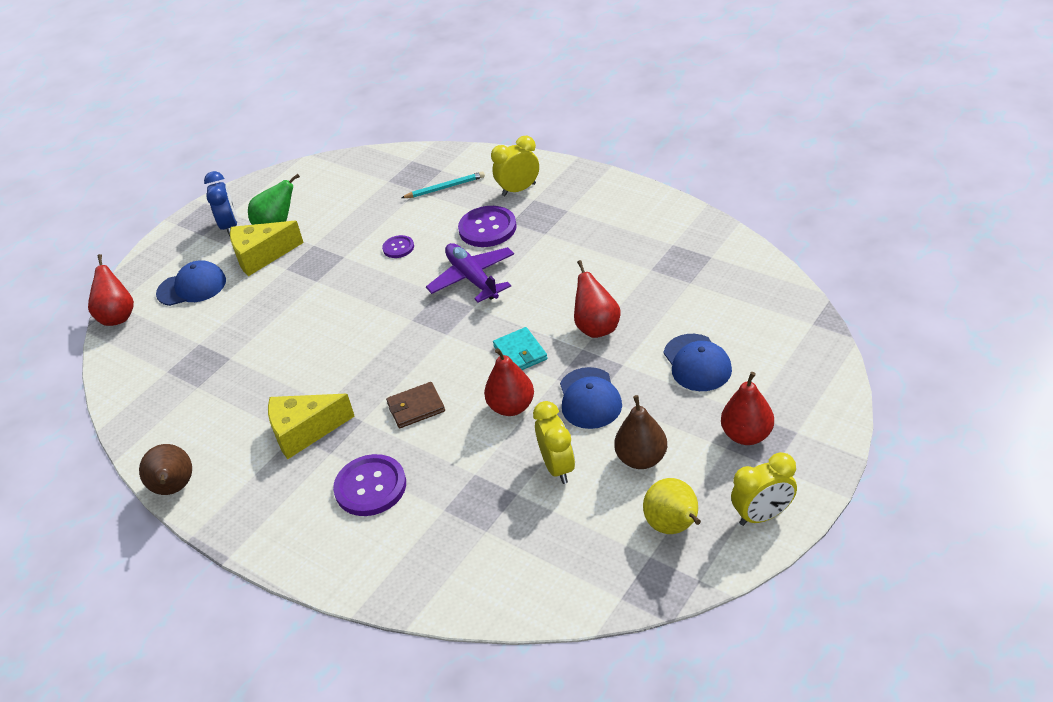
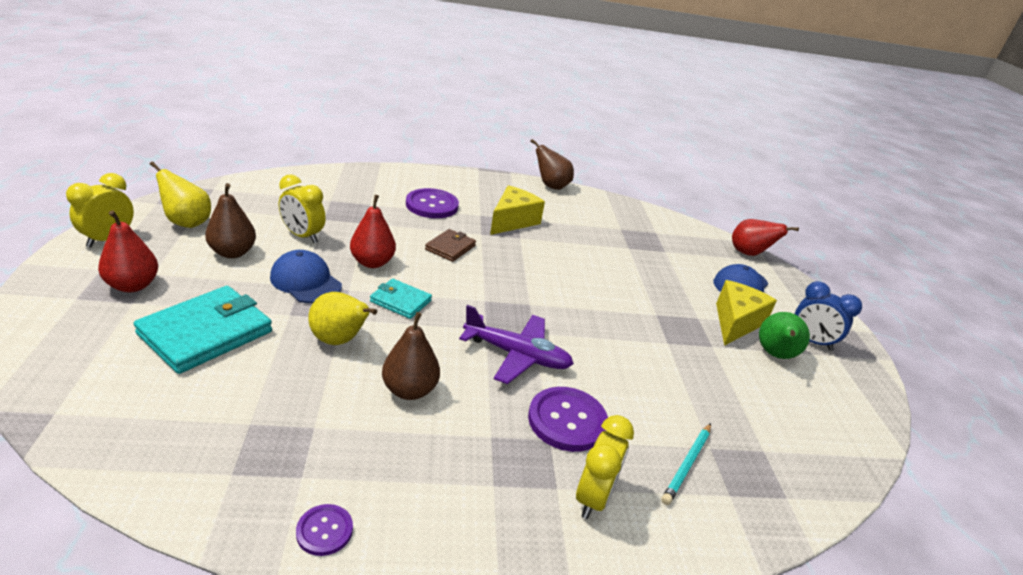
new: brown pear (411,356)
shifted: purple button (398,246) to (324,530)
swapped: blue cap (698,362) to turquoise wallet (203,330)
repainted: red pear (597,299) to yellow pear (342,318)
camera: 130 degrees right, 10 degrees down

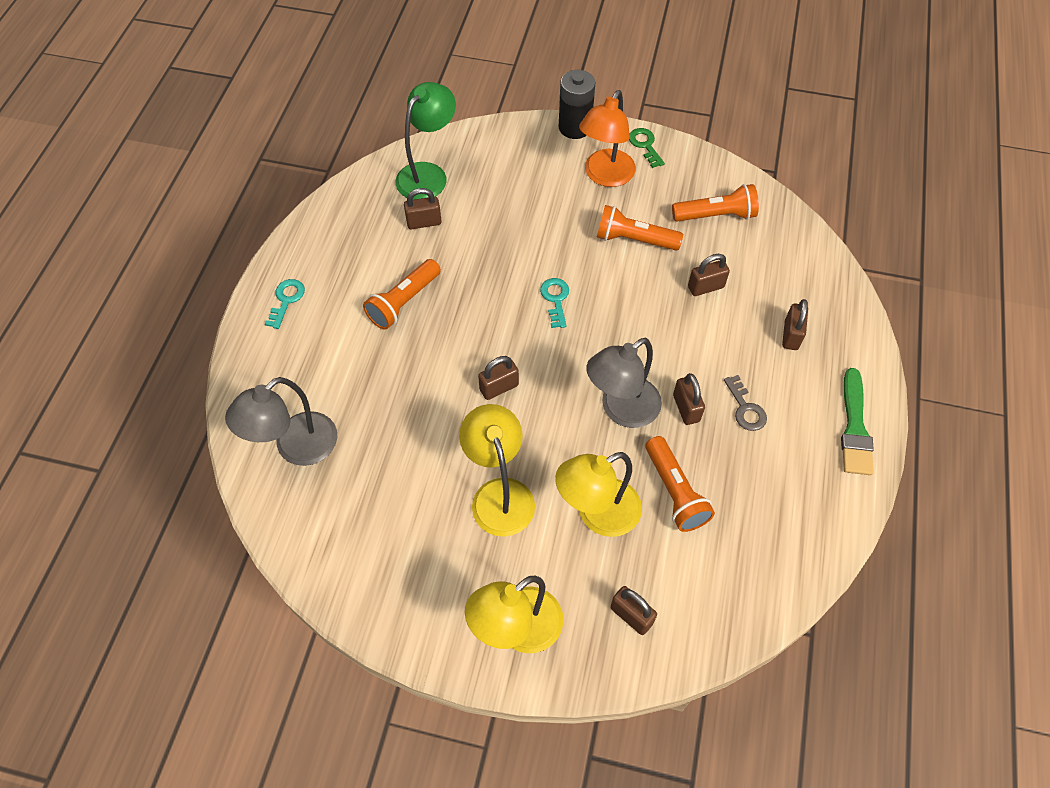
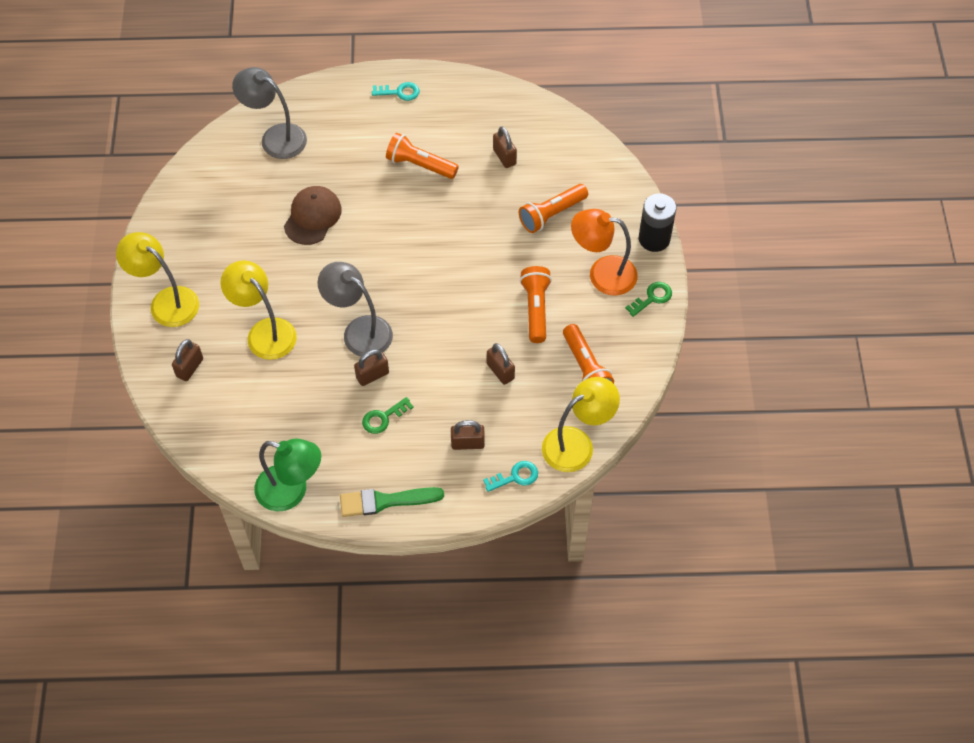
gone: brown padlock (498,378)
new: brown cap (313,215)
shifted: green lamp (425,141) to (287,475); turquoise key (554,303) to (510,476); orange flashlight (680,484) to (553,208); yellow lamp (497,470) to (581,424)
repainted: grey key (745,403) to green key (388,415)
camera: 75 degrees right, 0 degrees up

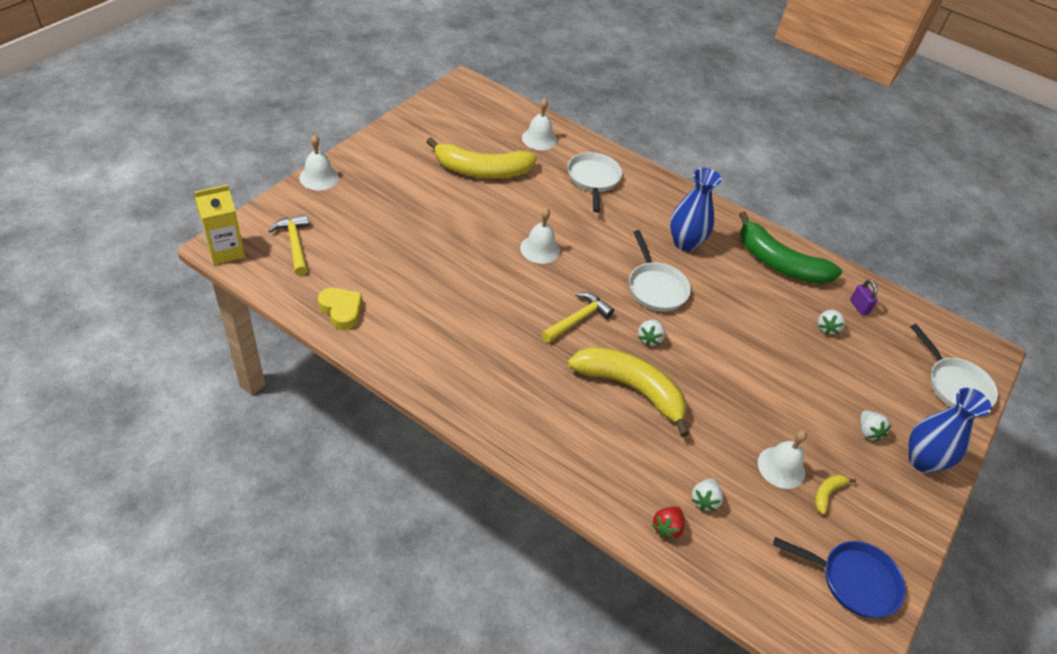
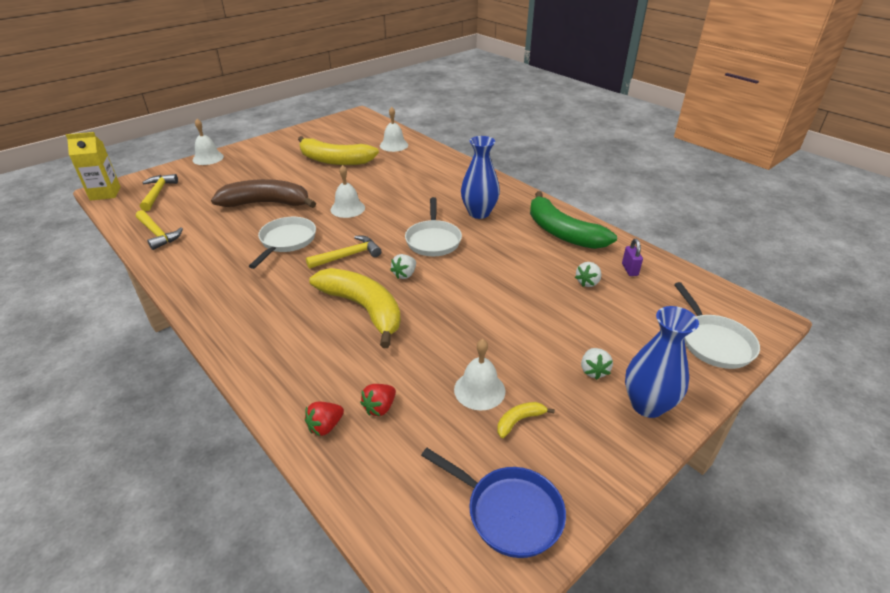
new: brown banana (263,193)
shifted: white pan (594,182) to (282,243)
swapped: yellow heart (340,309) to yellow hammer (159,230)
repainted: white strawberry (707,495) to red strawberry (378,400)
camera: 20 degrees right, 10 degrees down

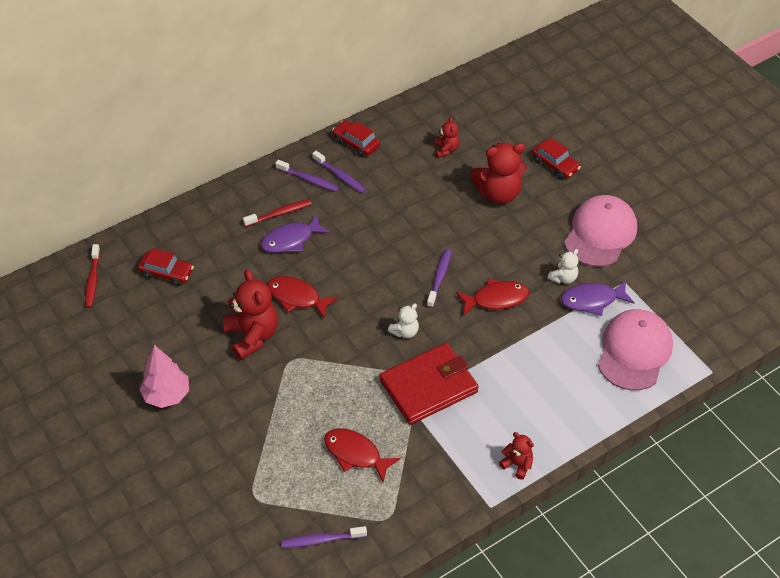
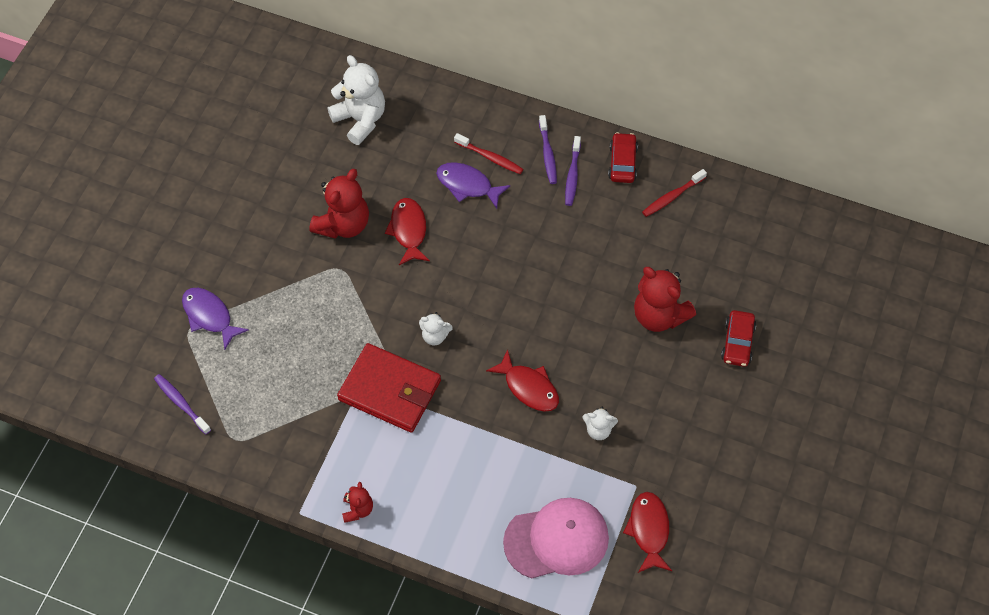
gone: pink tree (164,376); purple toothbrush (439,278); red teddy bear (447,137); pink cap (600,231)
shifted: purple fish (598,298) to (215,319); red fish (362,455) to (647,532); red toothbrush (92,276) to (674,193)
swapped: red car (166,267) to white teddy bear (356,100)
camera: 55 degrees right, 10 degrees up

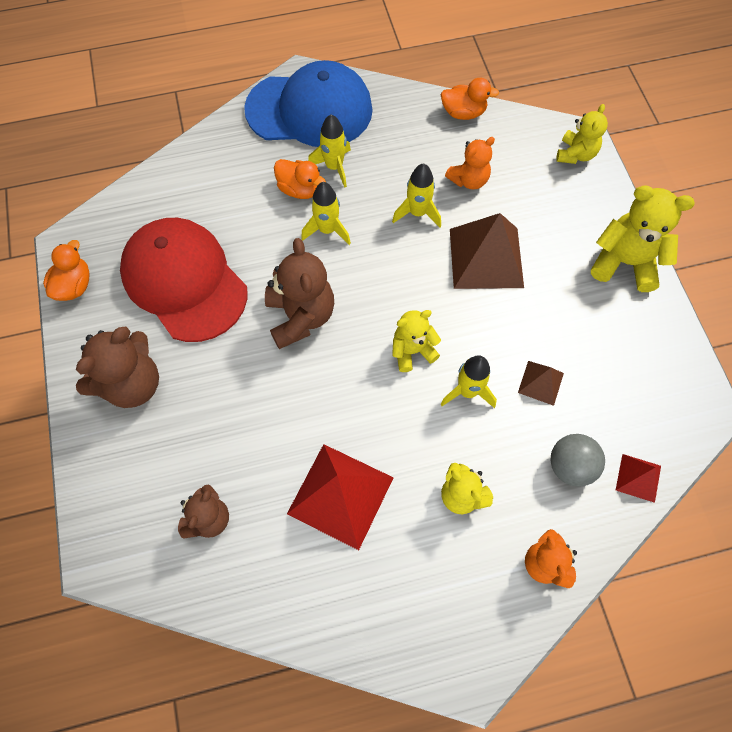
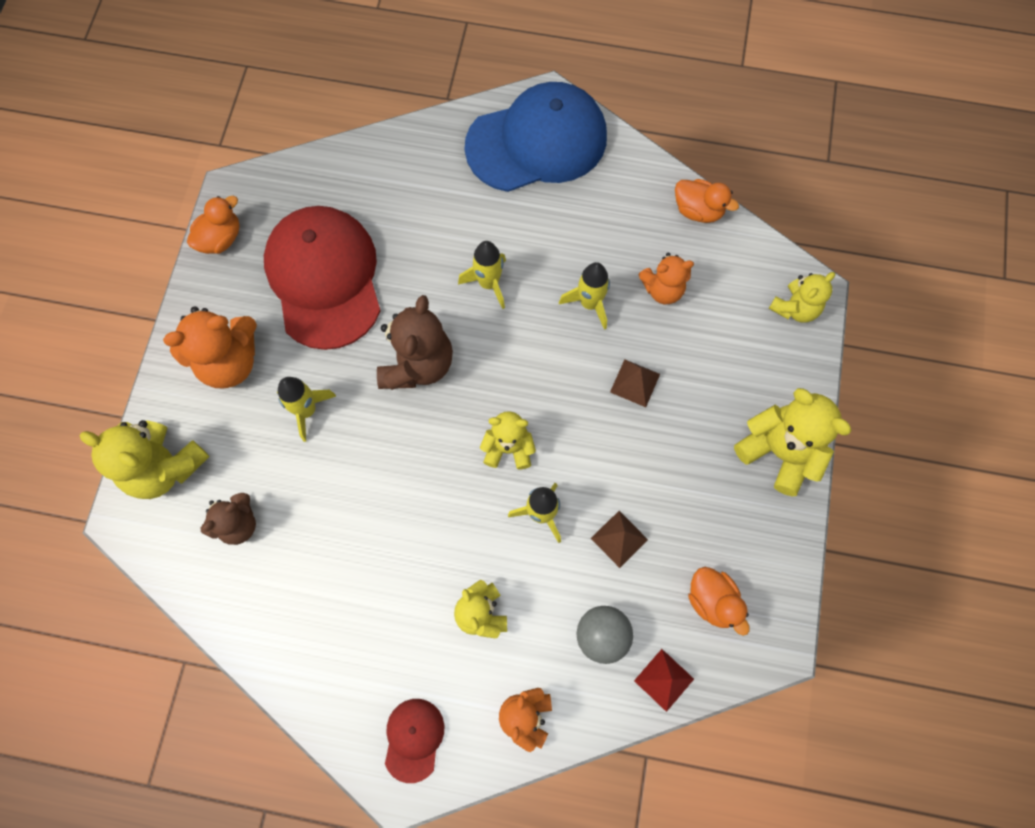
gone: red pyramid (340,497)
new: yellow teddy bear (144,459); red cap (414,741)
shifted: yellow rocket (329,151) to (306,409); orange duck (300,179) to (719,601)
repainted: brown teddy bear (117,367) to orange teddy bear (210,347)
rotated: blue cap (308,103) = (536,137) 45 degrees counterclockwise
scaled: brown pyramid (487,251) = (635,383) x0.50
camera: 25 degrees right, 5 degrees up

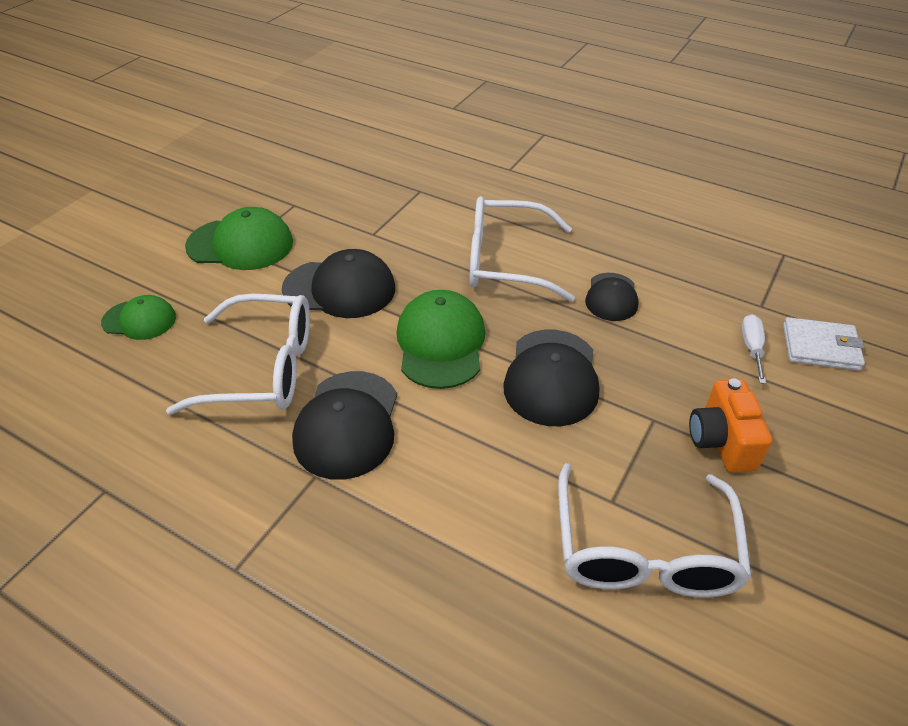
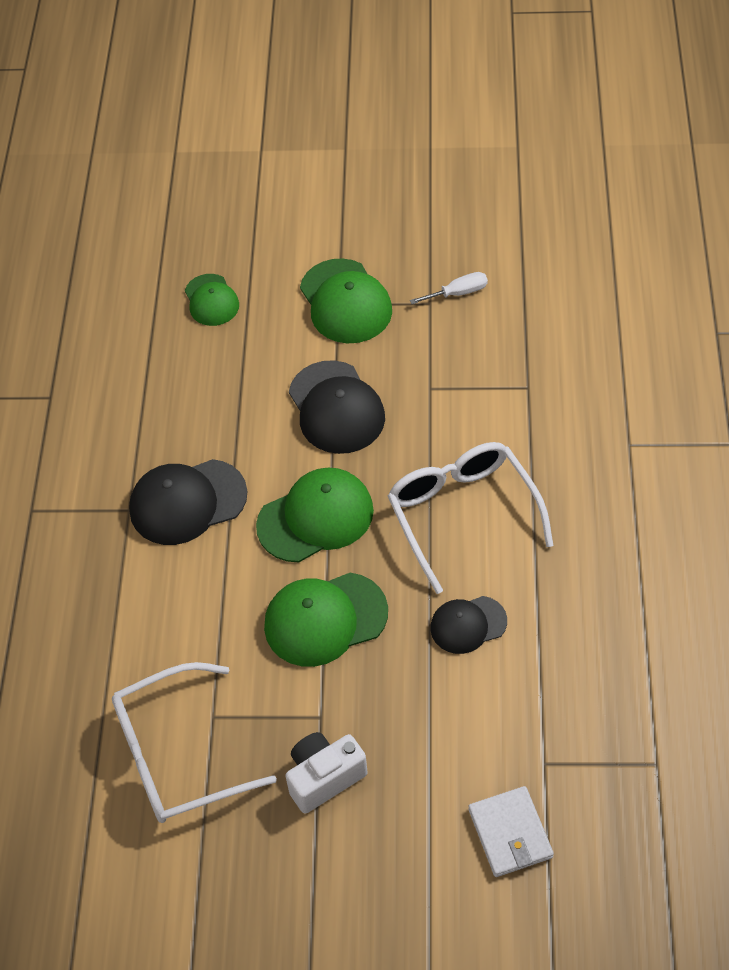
gone: white glasses (238,354)
shifted: white screwdriver (753,349) to (449,288)
repainted: black cap (551,378) to green cap (326,620); orange camera (730,425) to white camera (326,773)
camera: 65 degrees right, 10 degrees up

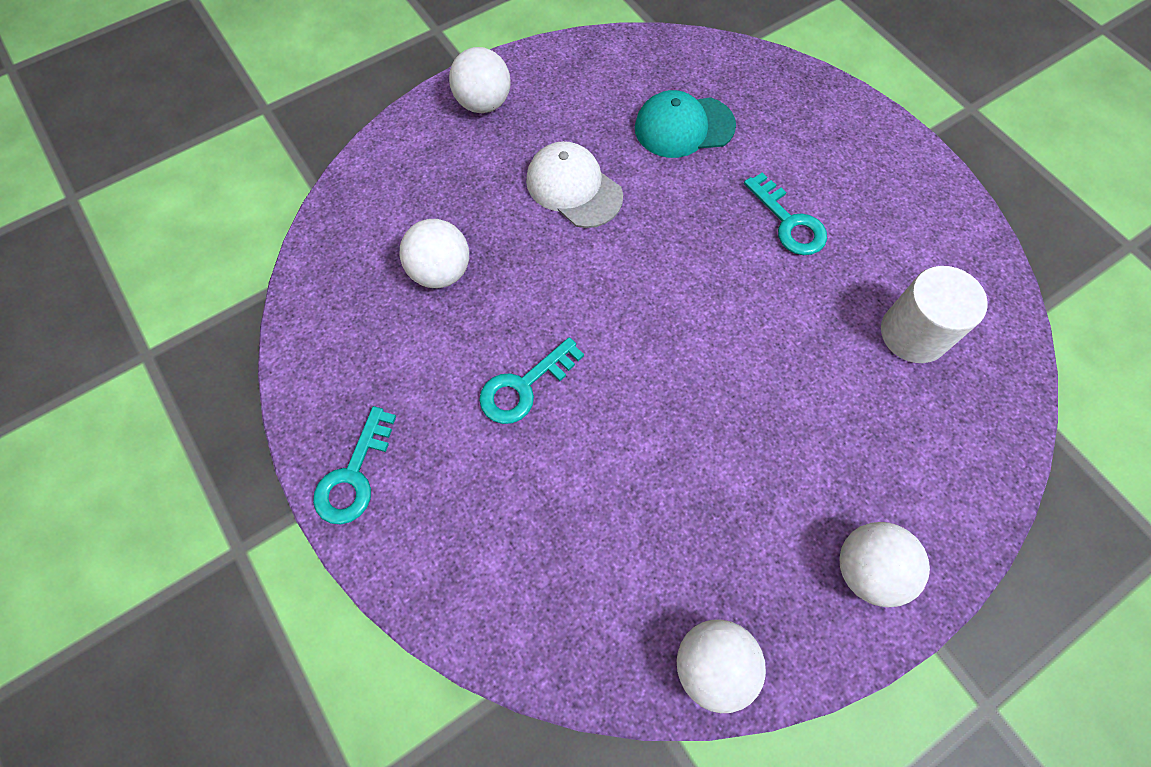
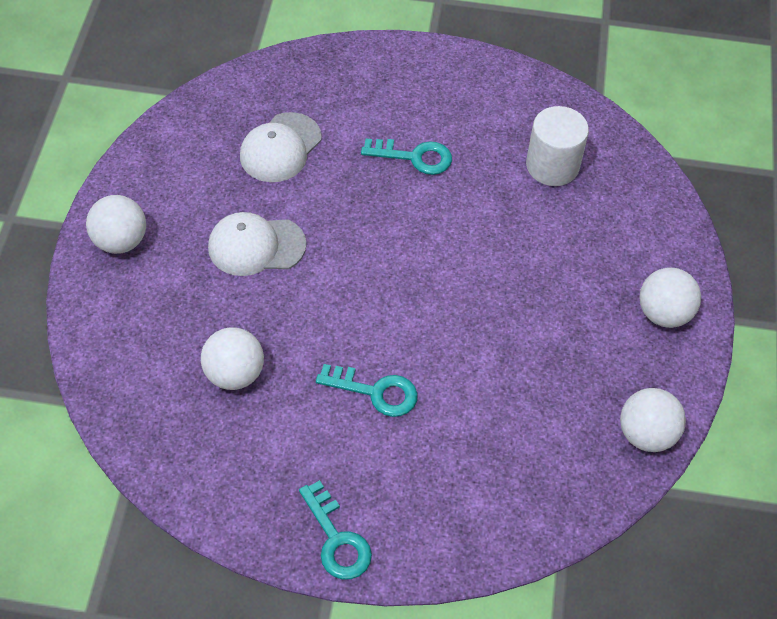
repainted: turquoise cap (685,124) to white cap (280,147)
rotated: turquoise key (531,380) = (367,390) 75 degrees counterclockwise
camera: 50 degrees left, 10 degrees down

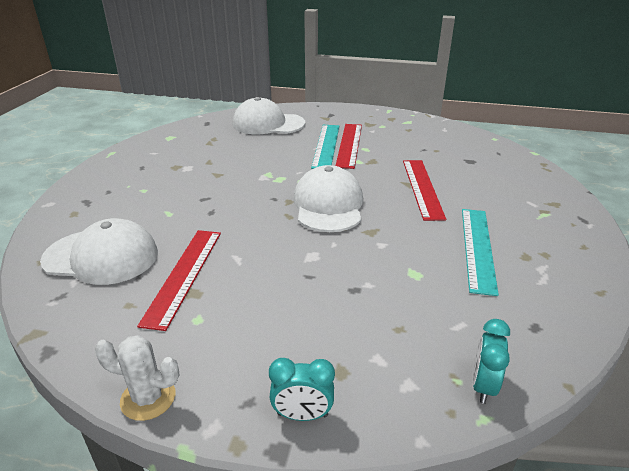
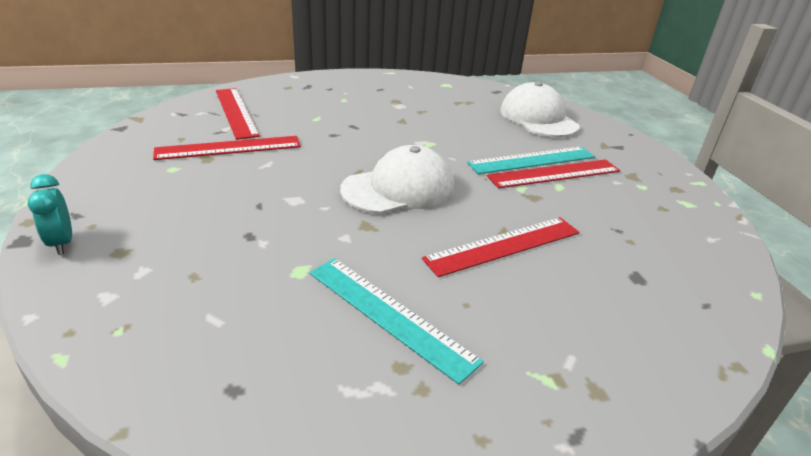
gone: white cactus (137,378); turquoise clock (491,361)
swapped: white cap (99,251) to red ruler (238,114)
rotated: turquoise ruler (480,252) = (396,321) 60 degrees clockwise
camera: 60 degrees right, 0 degrees up

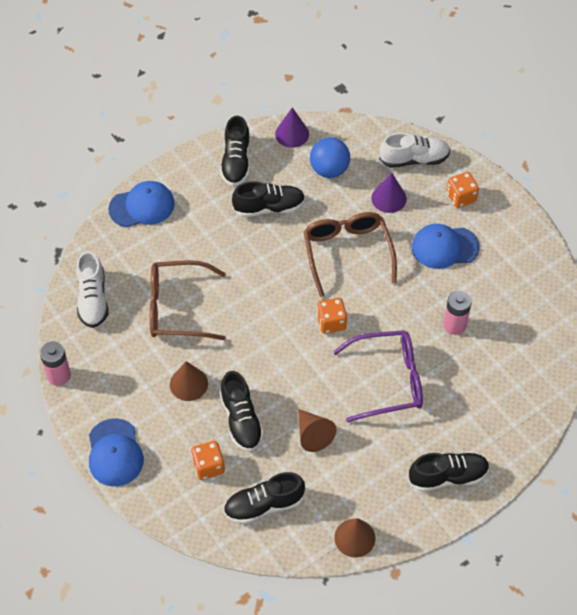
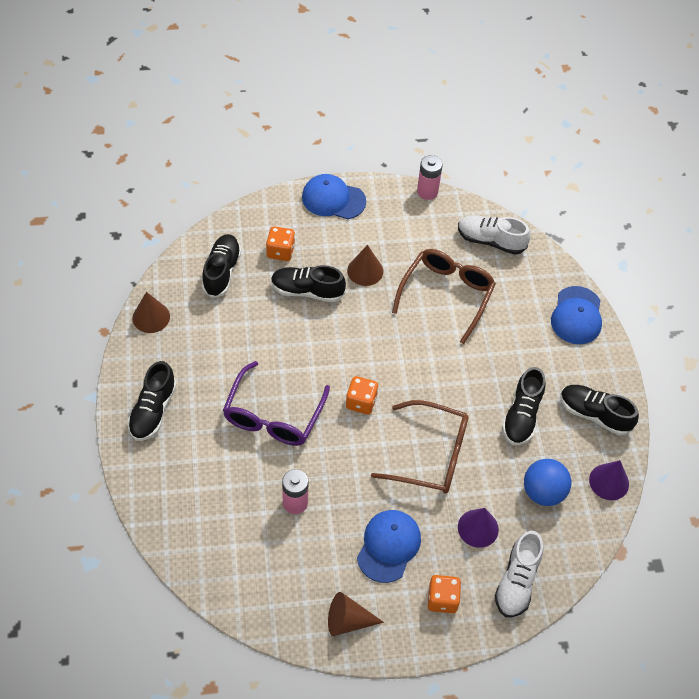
shifted: brown cone (317,430) to (356,614)
camera: 115 degrees right, 0 degrees up

